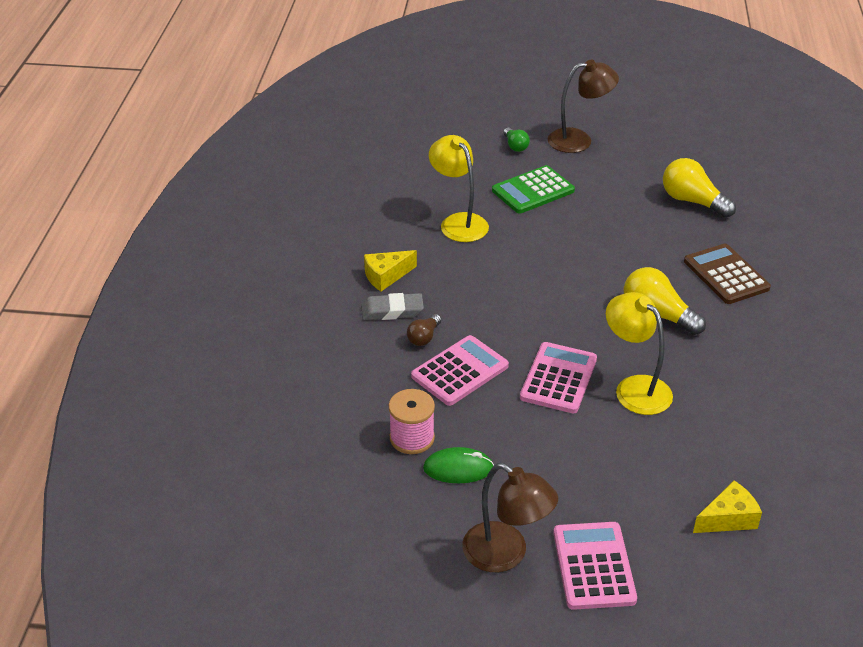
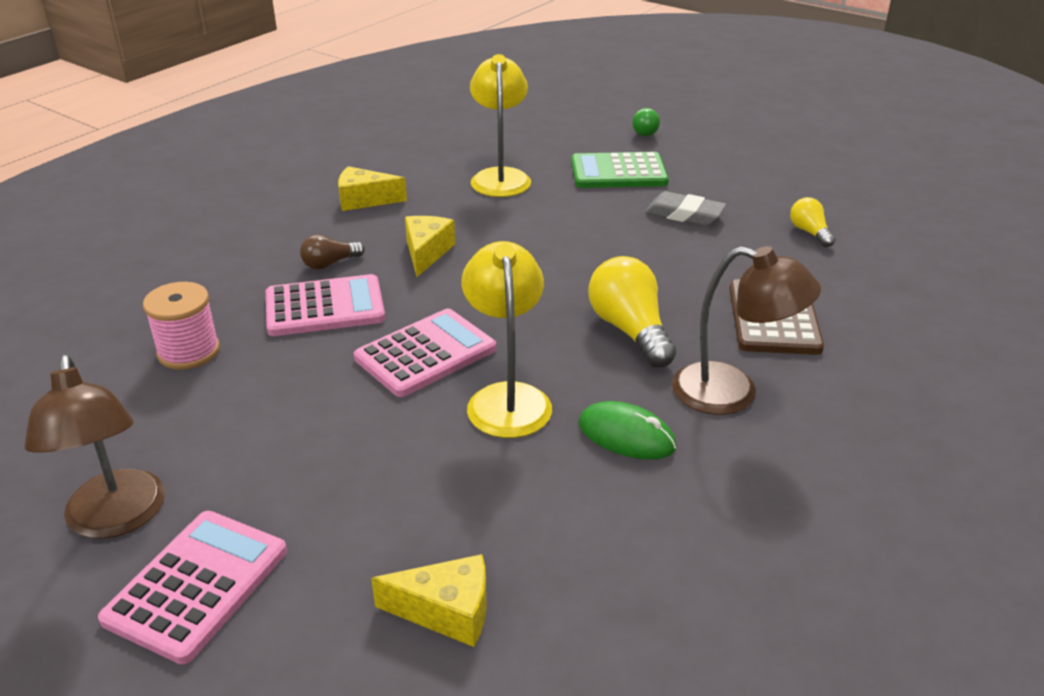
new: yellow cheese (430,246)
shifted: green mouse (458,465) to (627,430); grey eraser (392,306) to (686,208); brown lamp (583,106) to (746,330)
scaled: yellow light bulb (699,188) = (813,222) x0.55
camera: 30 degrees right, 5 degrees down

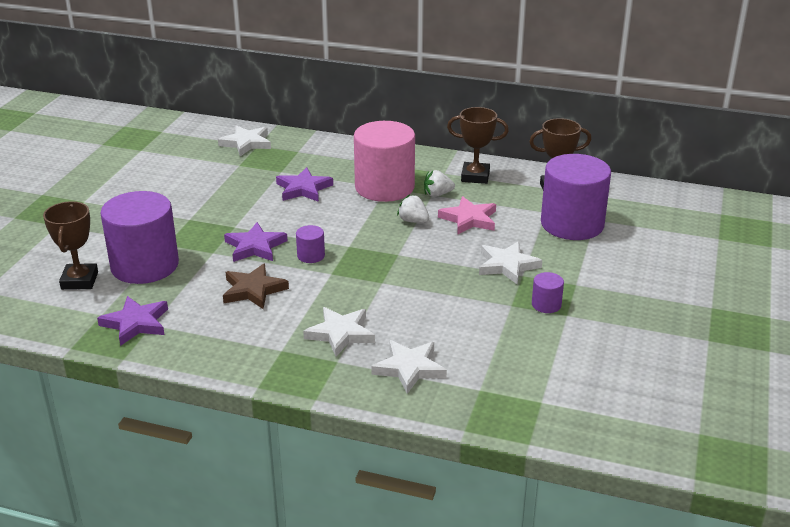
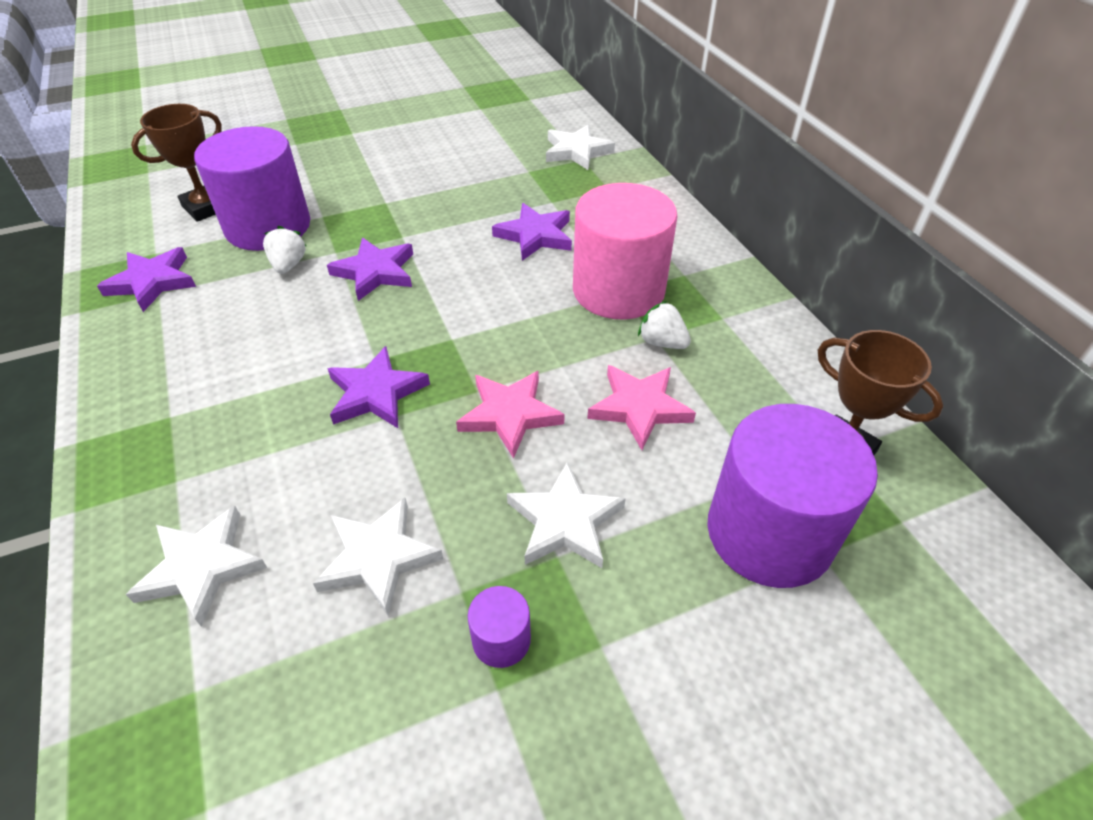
gone: brown star (256,286); purple cylinder (310,244); brown trophy (478,145)
new: purple star (378,387); pink star (510,415)
shifted: white strawberry (413,208) to (284,250); white star (339,332) to (378,557)
camera: 50 degrees right, 15 degrees up

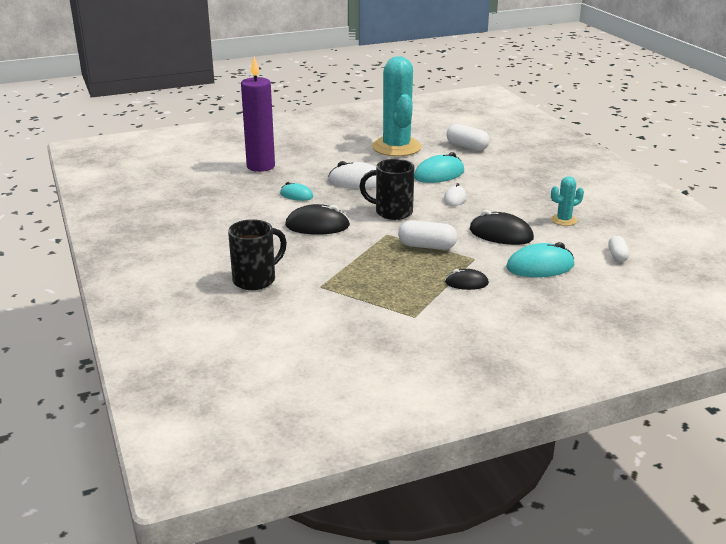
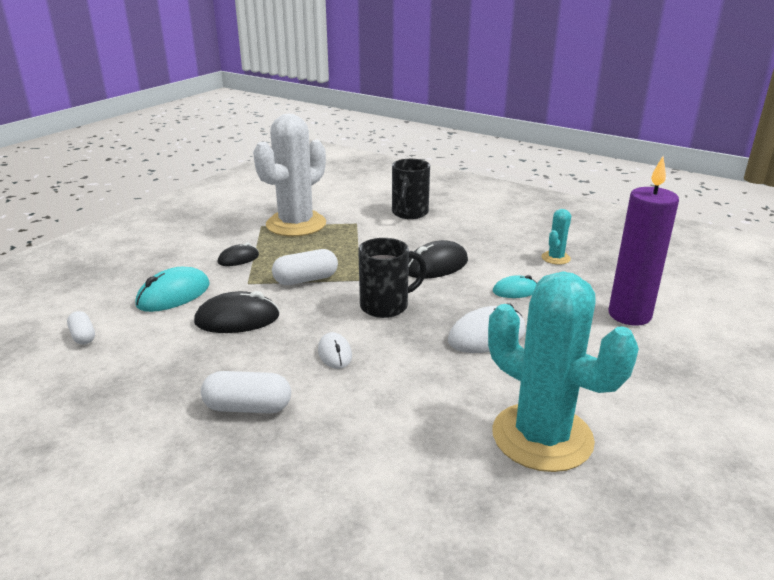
gone: turquoise mouse (439,167)
new: white cactus (289,175)
shifted: white capsule (468,137) to (246,392); turquoise cactus (567,201) to (556,237)
camera: 145 degrees right, 0 degrees up

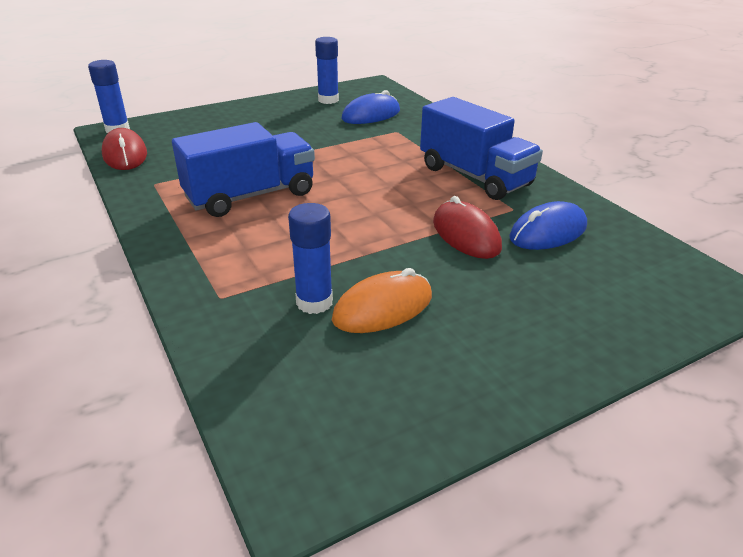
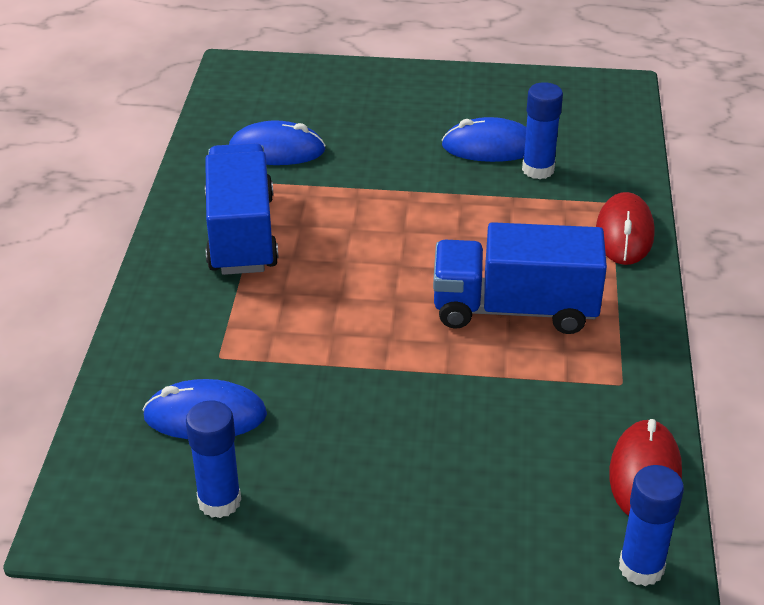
shifted: red mouse (467,227) to (625,228)
repainted: orange mouse (382,300) to blue mouse (484,139)
camera: 145 degrees left, 5 degrees up

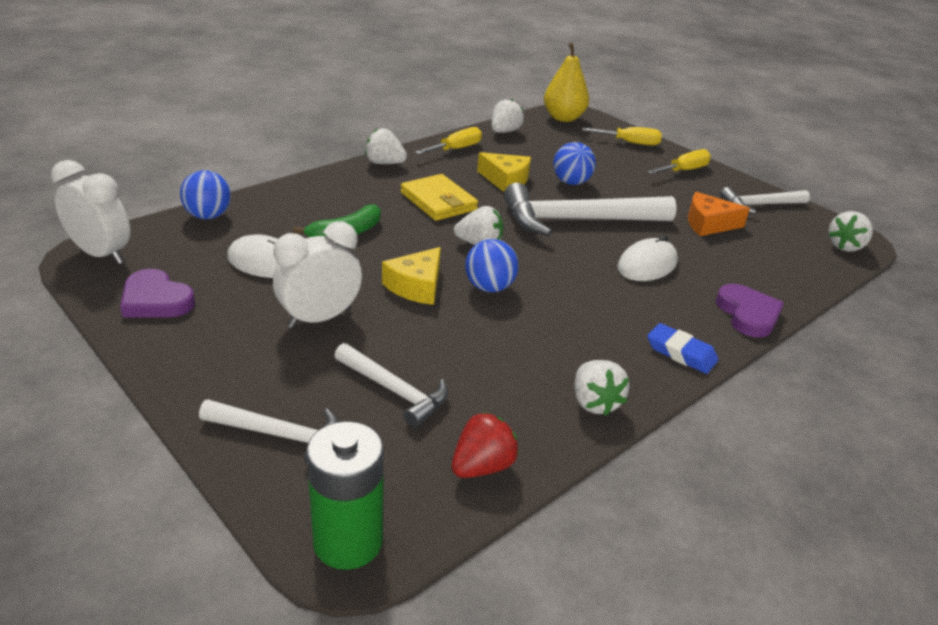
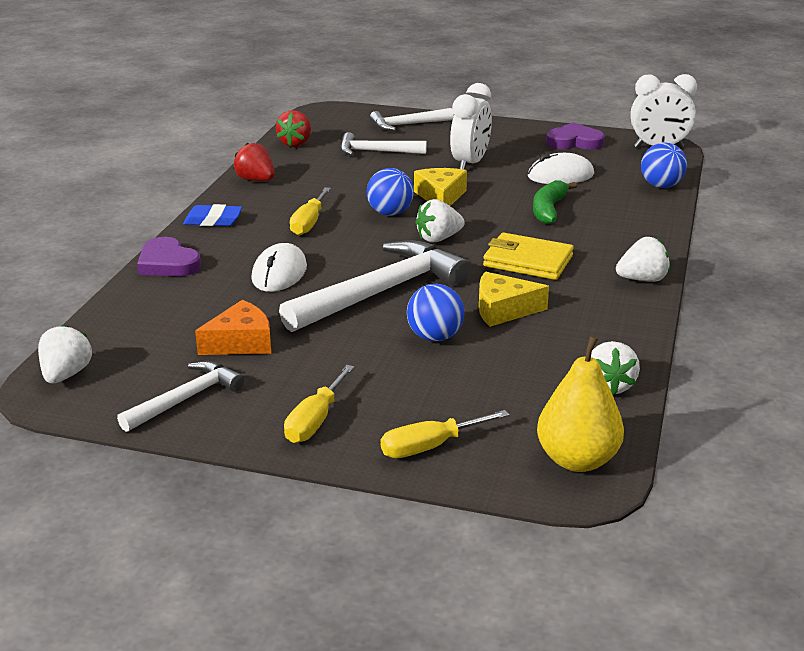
gone: green battery (345,495)
shifted: yellow screwdriver (448,140) to (310,211)
repainted: white strawberry (601,388) to red strawberry (254,161)
camera: 150 degrees right, 5 degrees down

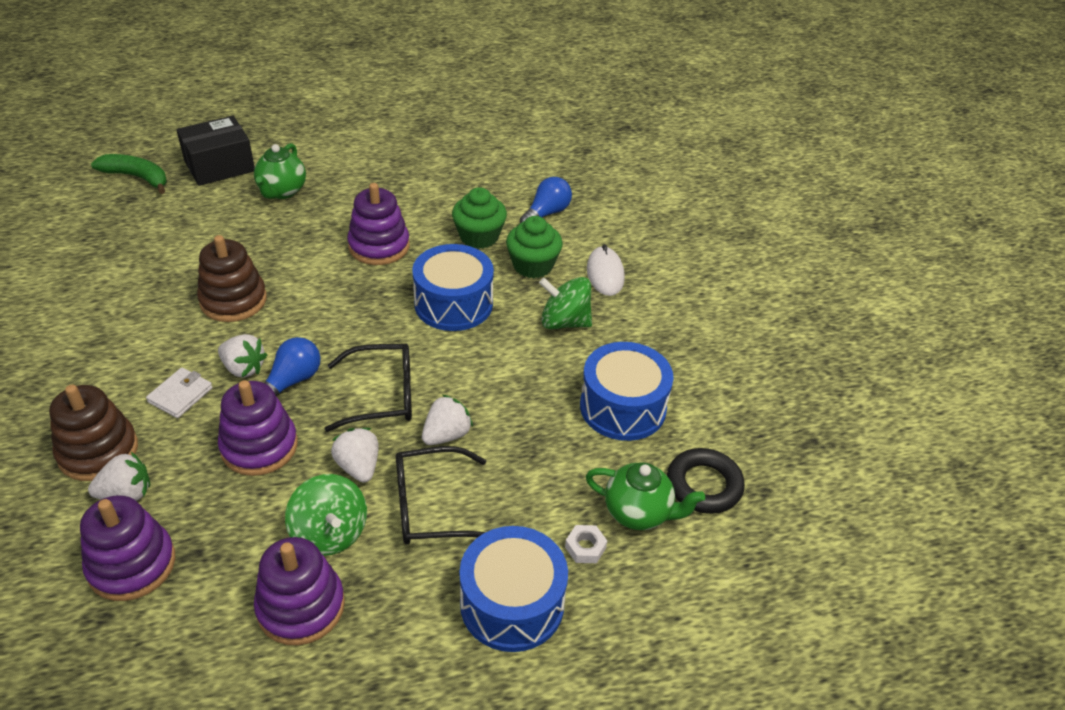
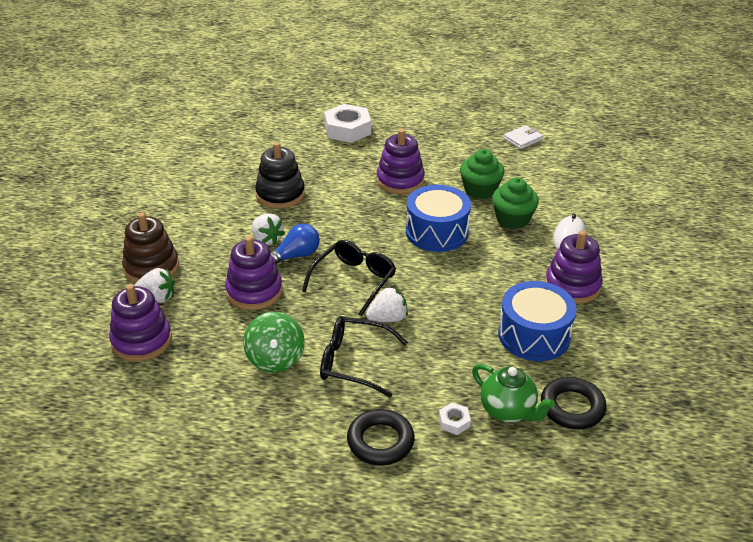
gone: green banana (129,174); black box (215,151); white strawberry (355,455); blue light bulb (546,200); green spinning top (565,303)
shifted: white wallet (179,393) to (523,137); purple stacking toy (299,591) to (574,267)
swapped: green teapot (280,171) to white nut (347,123); blue drum (513,589) to black ring (381,437)
repainted: brown stacking toy (232,278) to black stacking toy (280,175)
rotated: black glasses (368,387) = (349,278) 75 degrees counterclockwise
camera: 25 degrees right, 5 degrees down

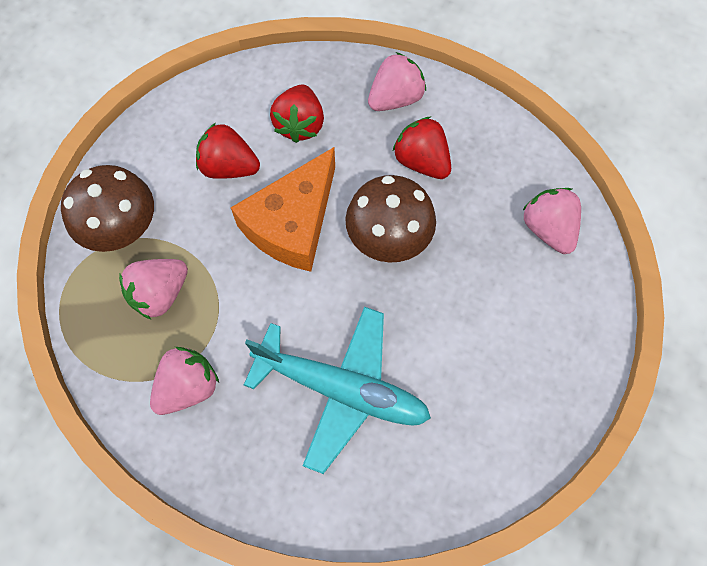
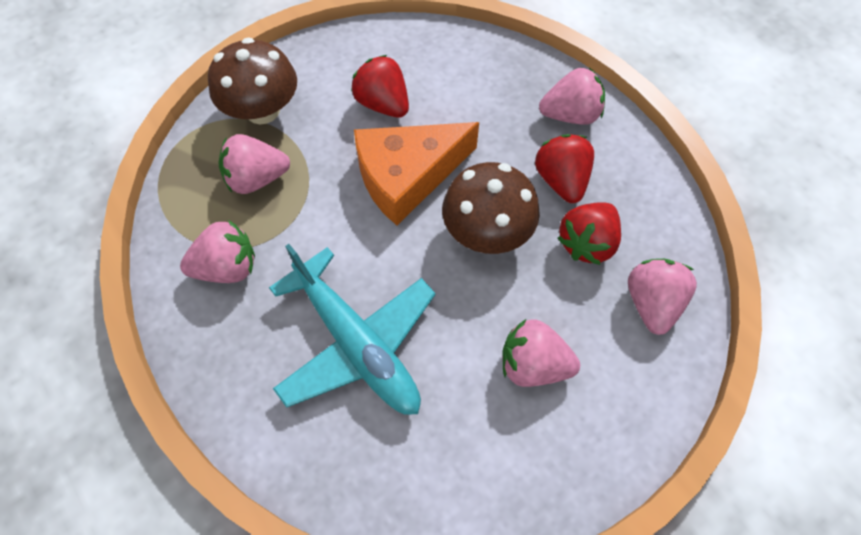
new: pink strawberry (541,353)
shifted: red strawberry (297,113) to (589,233)
camera: 30 degrees right, 5 degrees down

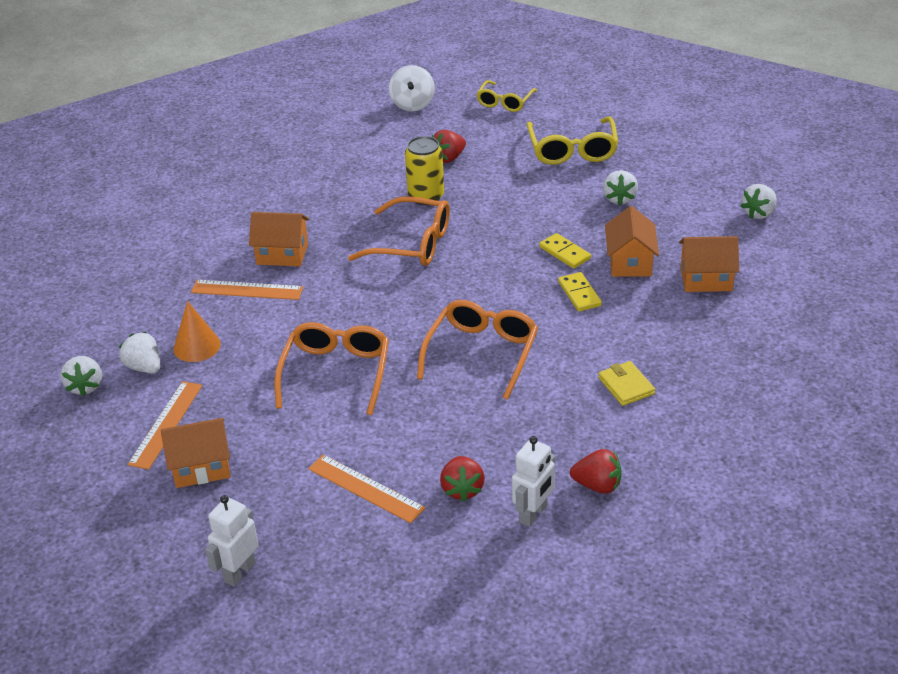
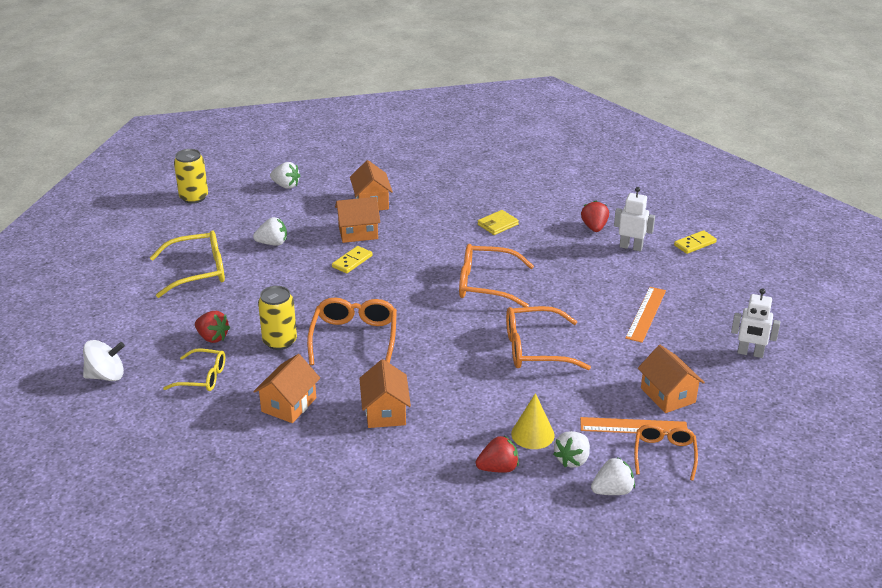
gone: orange ruler (247,290)
new: yellow can (191,176); orange house (286,388); orange glasses (666,452)
shifted: yellow glasses (507,96) to (194,370); red strawberry (462,479) to (497,454); yellow domino (580,292) to (695,242)
repainted: orange cone (197,331) to yellow cone (533,421)
camera: 105 degrees left, 5 degrees down

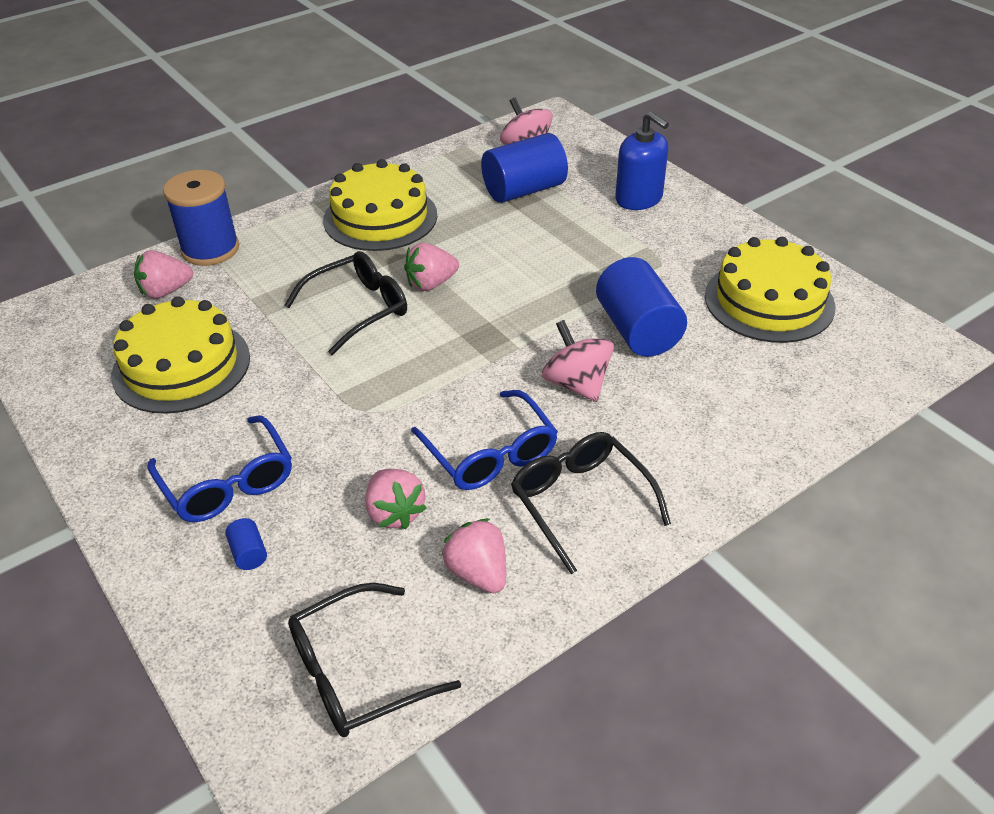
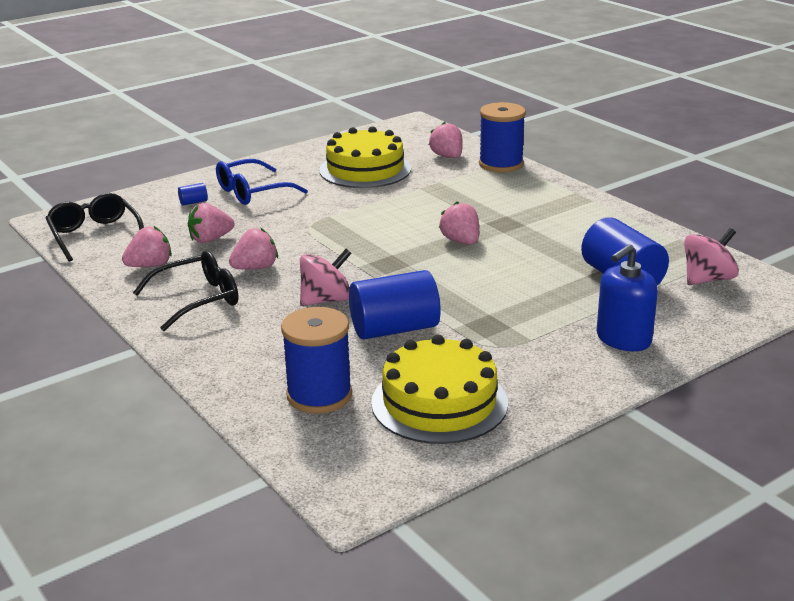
gone: black glasses (346,303); yellow cake (380,205)
new: blue spool (316,360)
swapped: blue glasses (484,440) to pink strawberry (253,249)
camera: 90 degrees right, 15 degrees down

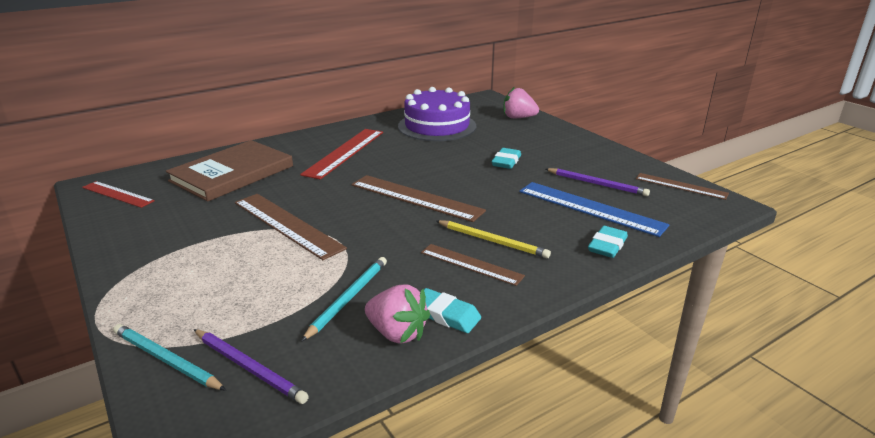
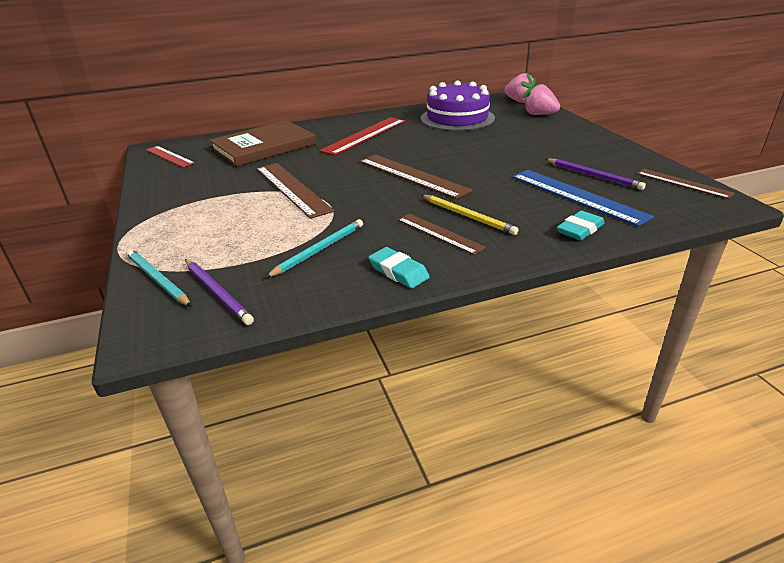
gone: turquoise eraser (506,158)
shifted: pink strawberry (397,314) to (520,88)
camera: 15 degrees right, 5 degrees up

